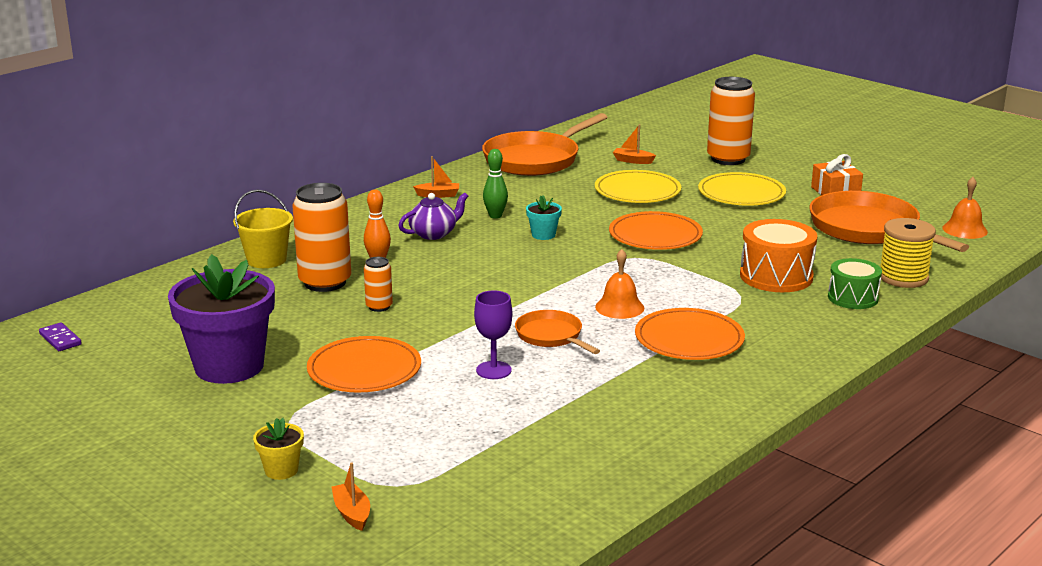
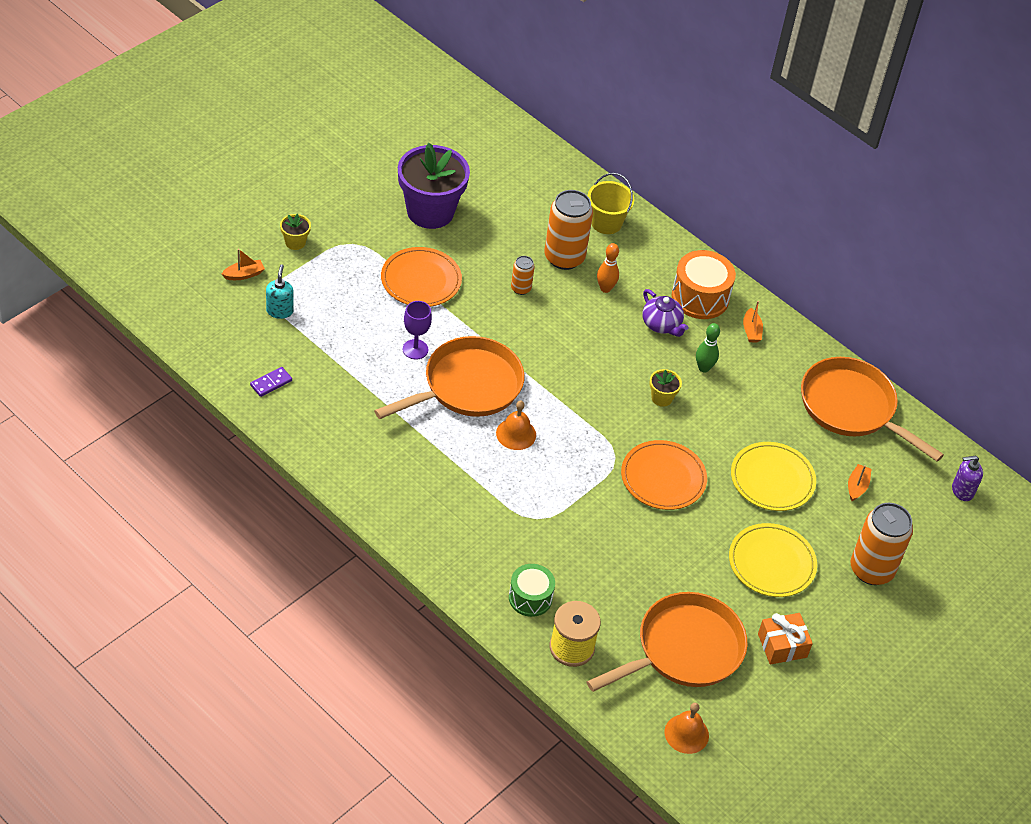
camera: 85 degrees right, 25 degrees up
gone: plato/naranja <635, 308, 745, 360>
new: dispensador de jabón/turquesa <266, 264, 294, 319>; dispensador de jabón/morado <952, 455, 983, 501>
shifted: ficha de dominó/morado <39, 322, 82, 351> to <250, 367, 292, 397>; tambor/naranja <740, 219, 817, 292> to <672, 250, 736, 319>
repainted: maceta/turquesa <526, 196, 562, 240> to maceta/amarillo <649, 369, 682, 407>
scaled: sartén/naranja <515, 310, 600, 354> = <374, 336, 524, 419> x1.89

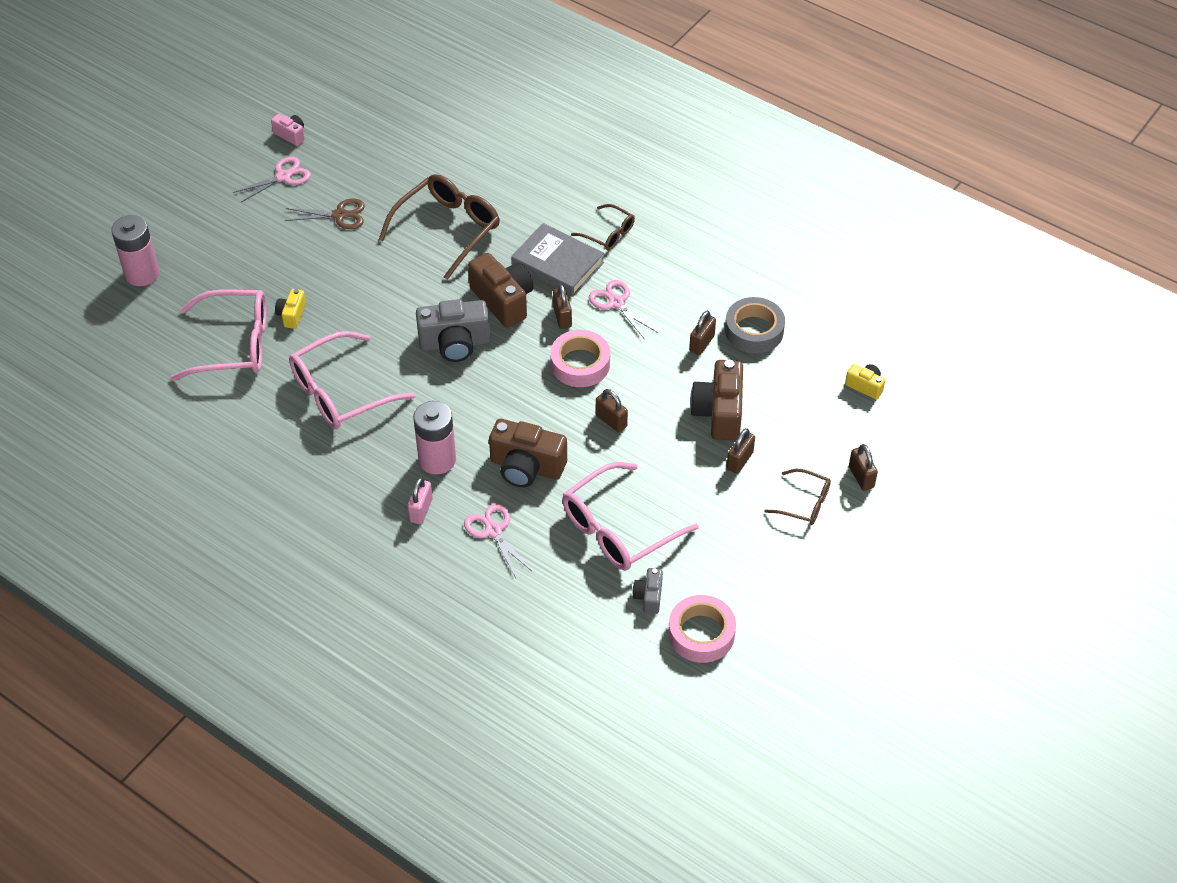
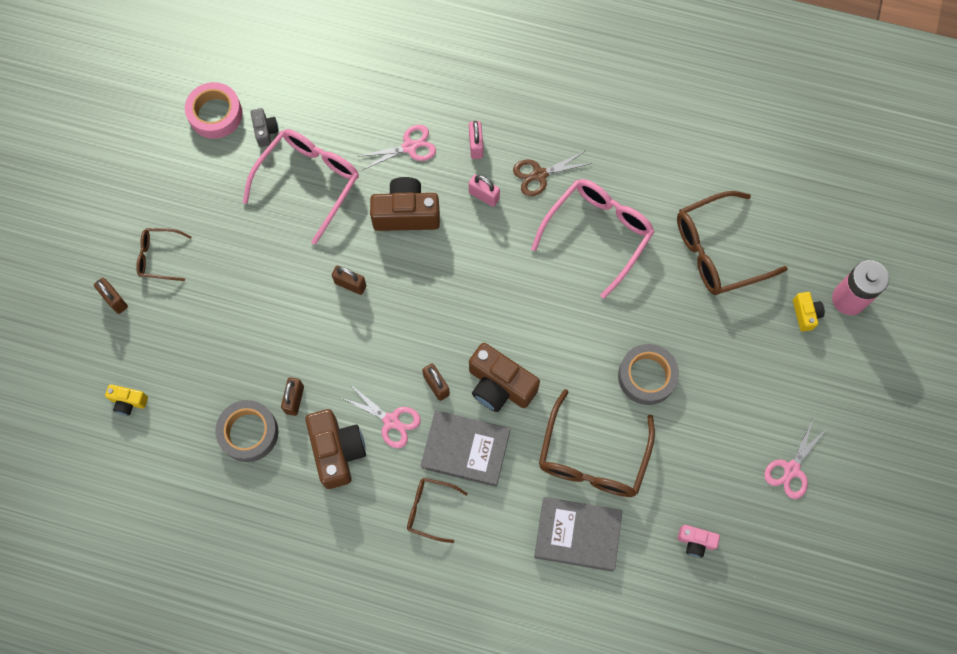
camera: 160 degrees right, 20 degrees up
gone: cámara/gris <416, 299, 490, 362>; cinta adhesiva/rosa <550, 330, 610, 387>; candado/marrón <727, 428, 755, 474>
new: libro/gris <534, 497, 623, 571>; cinta adhesiva/gris <618, 344, 679, 405>
shifted: cámara/rosa <271, 114, 305, 146> to <678, 525, 720, 558>; cámara/amarillo <275, 289, 306, 329> to <793, 292, 825, 332>; tijeras/marrón <285, 199, 365, 229> to <513, 151, 592, 196>; cámara/marrón <690, 360, 743, 441> to <305, 409, 366, 489>
swapped: pila/rosa <413, 401, 456, 474> to candado/rosa <469, 175, 500, 207>
repainted: gafas/rosa <170, 290, 267, 381> to gafas/marrón <677, 191, 788, 295>
rotated: tijeras/rosa <464, 504, 532, 578> = <357, 125, 436, 170> 60 degrees counterclockwise

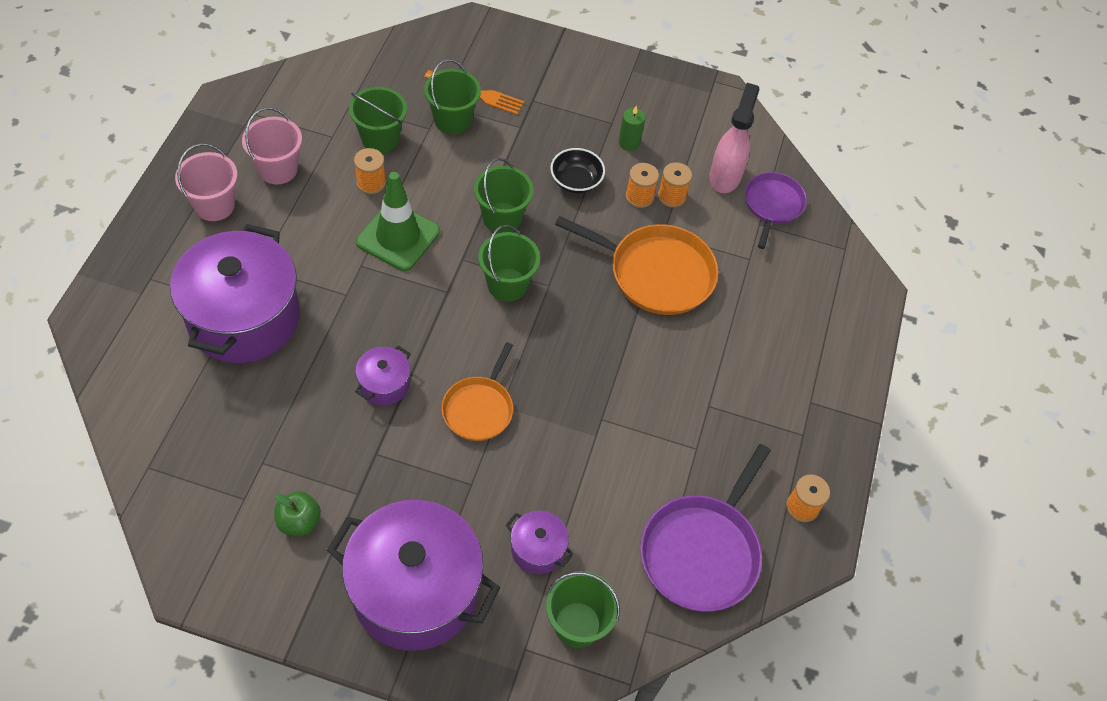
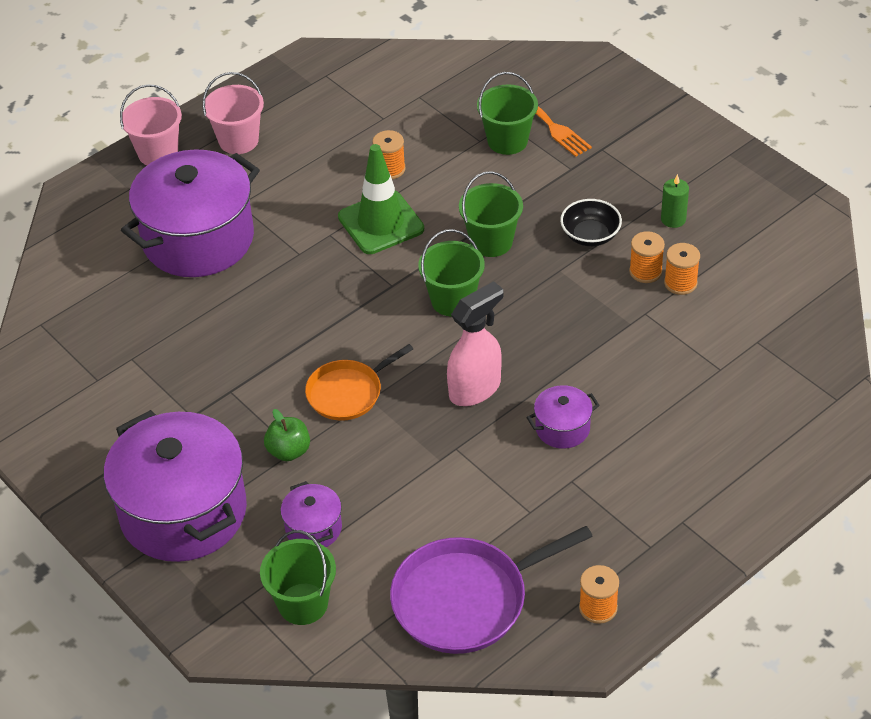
camera: 40 degrees right, 10 degrees down
gone: balde/verde <349, 87, 407, 153>; sartén/naranja <555, 216, 719, 315>; sartén/morado <745, 172, 807, 249>
shifted: balde/rosa <242, 108, 302, 185> to <120, 84, 182, 165>; manzana/verde <274, 491, 321, 536> to <264, 409, 310, 461>; olla/morado <355, 345, 411, 406> to <527, 385, 600, 449>; pulverizador/rosa <709, 83, 760, 193> to <447, 281, 503, 406>

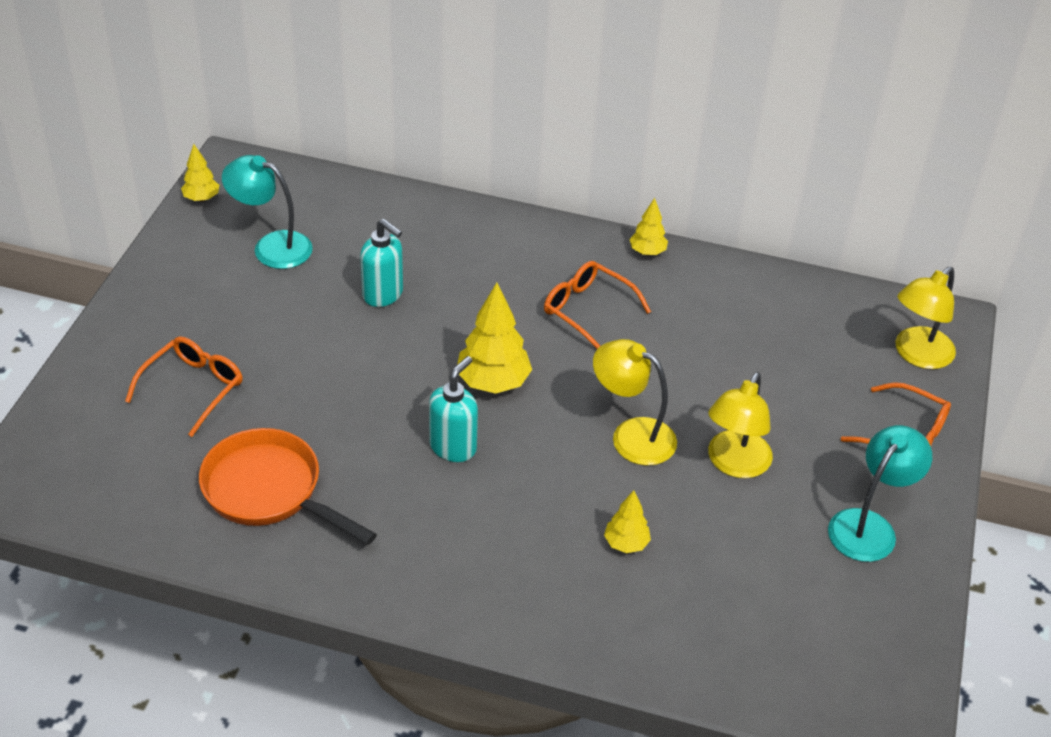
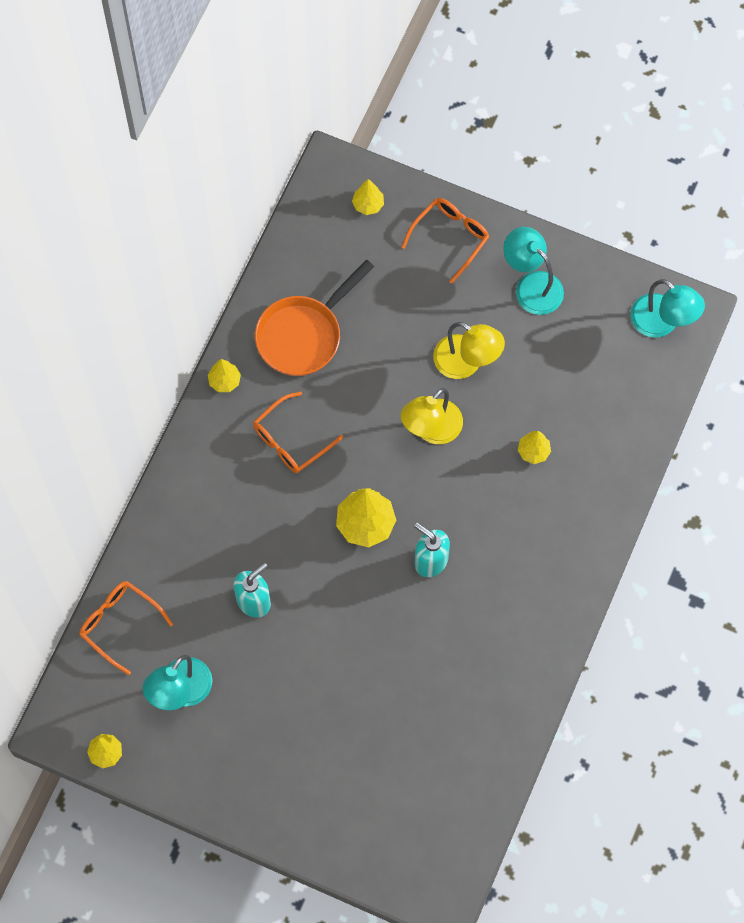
camera: 80 degrees left, 25 degrees up
new: lámpara/turquesa <630, 279, 705, 338>
shifted: gafas/naranja <125, 336, 243, 437> to <79, 581, 173, 675>; sartén/naranja <199, 428, 377, 545> to <255, 260, 374, 376>
swapped: lámpara/amarillo <895, 267, 956, 369> to árbol/amarillo <352, 179, 384, 215>

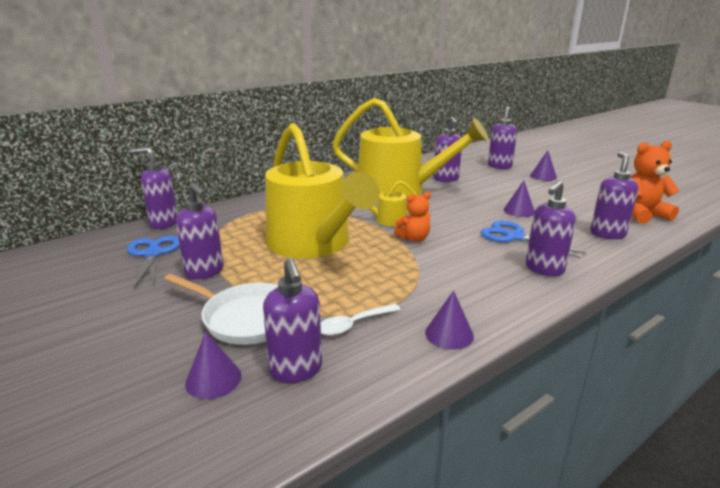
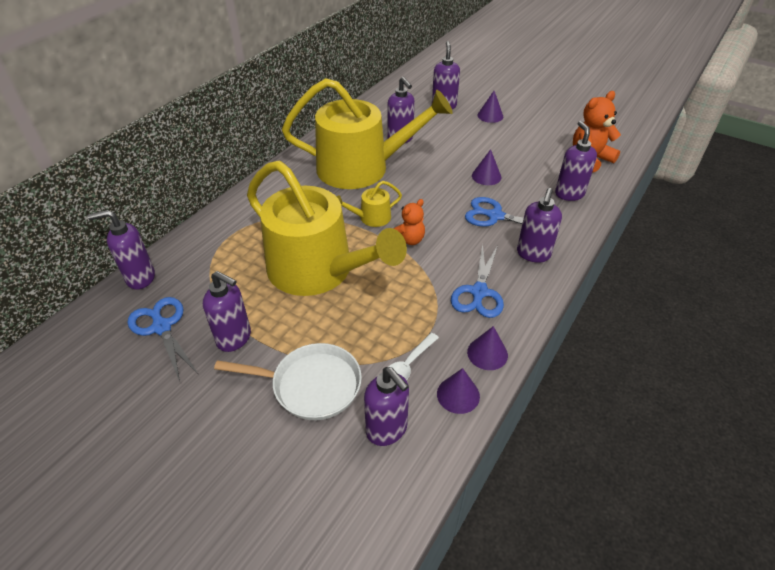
camera: 20 degrees left, 20 degrees up
new: tijeras/azul <451, 243, 504, 318>
shifted: cono/morado <185, 332, 241, 399> to <437, 368, 480, 414>

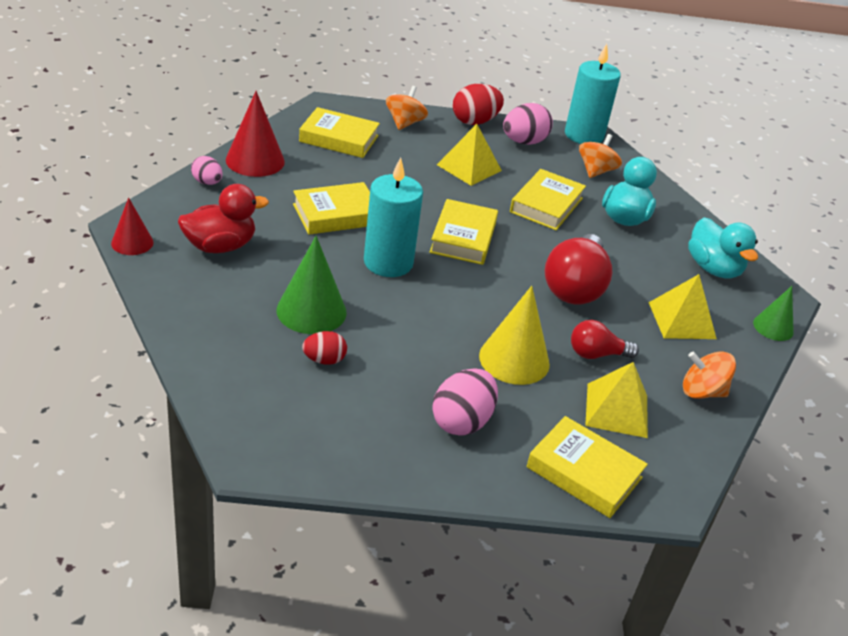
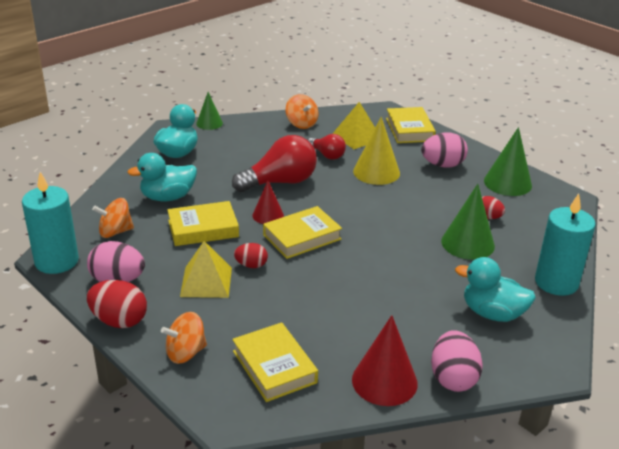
camera: 130 degrees left, 5 degrees down
gone: libro/amarillo <293, 182, 370, 235>; pirámide/amarillo <648, 274, 717, 339>
new: huevo/rojo <234, 243, 268, 268>; cono/verde <484, 127, 532, 196>
shifted: cono/rojo <111, 197, 154, 255> to <252, 181, 284, 224>; vela/turquesa <364, 157, 423, 277> to <535, 194, 596, 296>
repainted: pato/rojo <178, 184, 269, 253> to pato/turquesa <455, 257, 536, 322>
scaled: huevo/rosa <191, 156, 223, 185> = <431, 330, 483, 392> x1.67

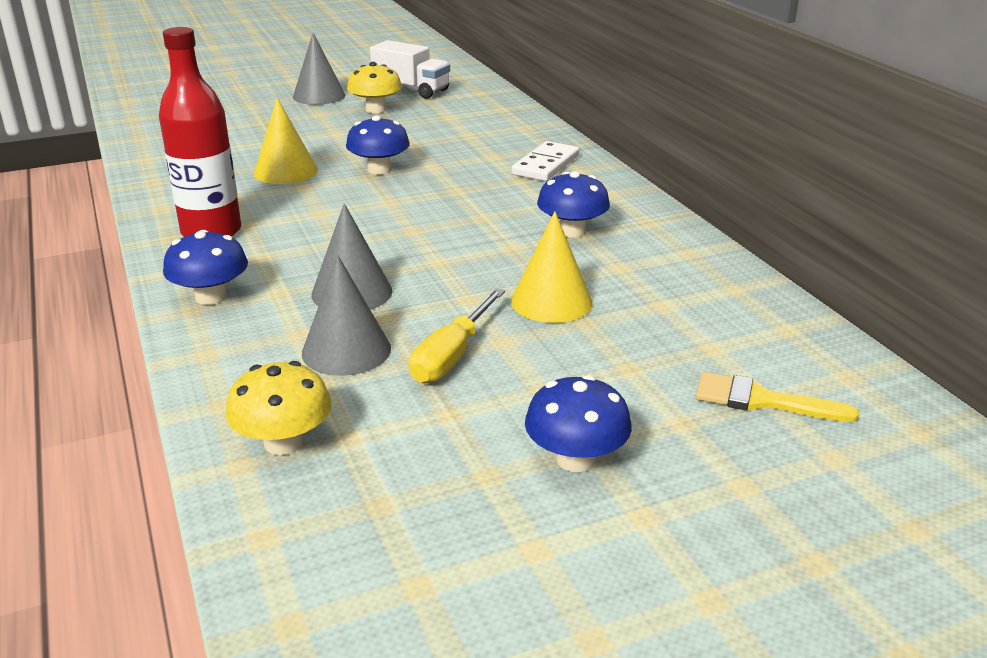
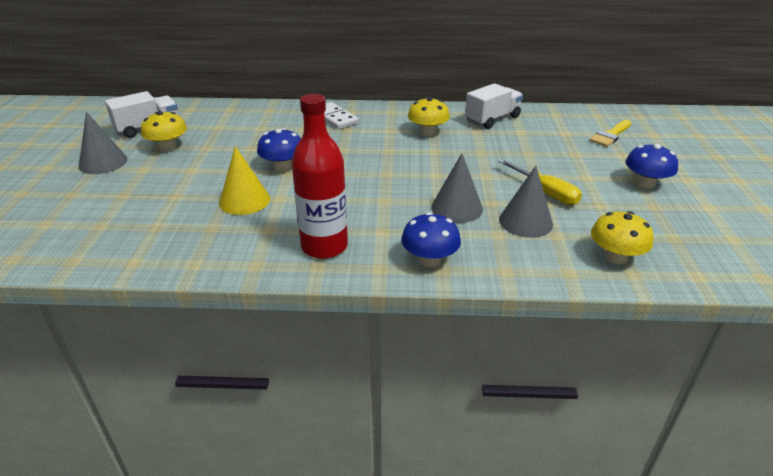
camera: 65 degrees left, 5 degrees up
gone: cono/amarillo <511, 212, 593, 323>
new: camión/blanco <465, 83, 523, 129>
repainted: seta/azul <537, 171, 610, 238> to seta/amarillo <408, 97, 450, 136>

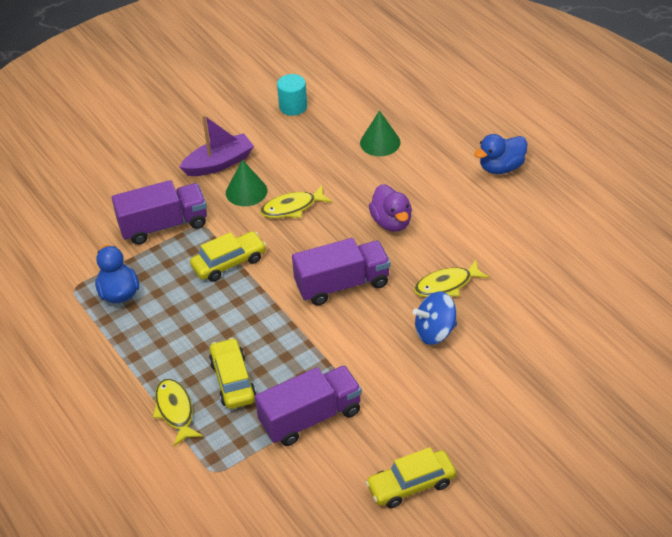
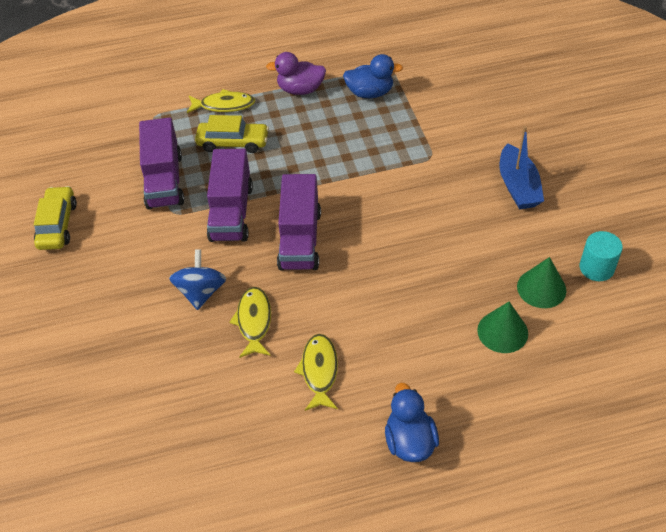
camera: 110 degrees right, 5 degrees up
gone: coche/amarillo <190, 231, 266, 282>
shifted: camión/morado <112, 180, 207, 245> to <207, 149, 253, 242>; cono/verde <226, 160, 267, 206> to <517, 257, 566, 308>; pez/amarillo <260, 186, 332, 218> to <294, 334, 338, 411>; pato/morado <369, 184, 412, 232> to <266, 52, 326, 95>
repainted: barco/morado <180, 115, 254, 176> to barco/azul <500, 126, 544, 209>

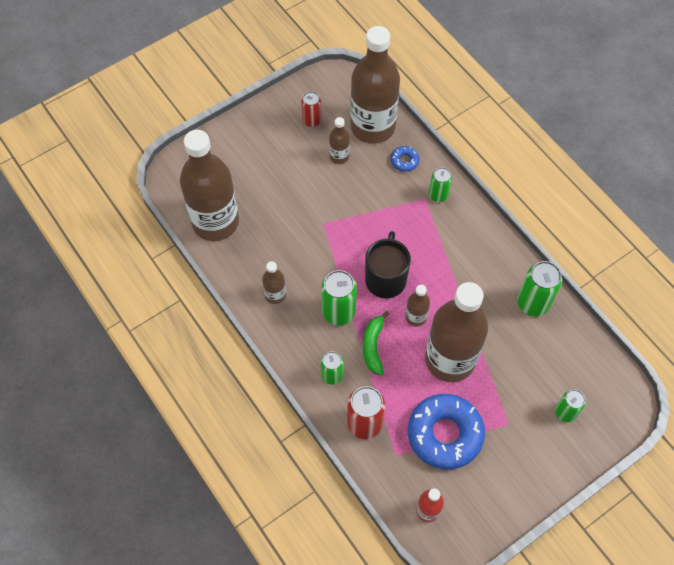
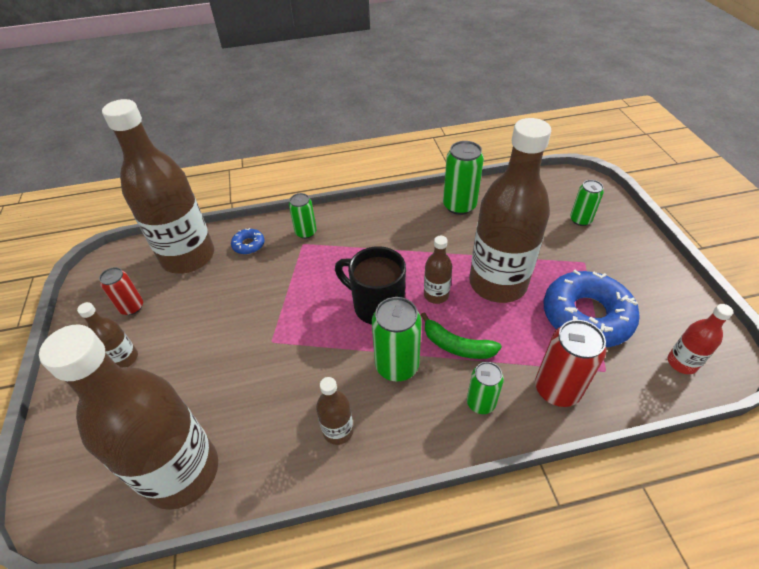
camera: 65 degrees left, 15 degrees down
shifted: botella/marrón <329, 117, 350, 164> to <77, 302, 138, 368>

